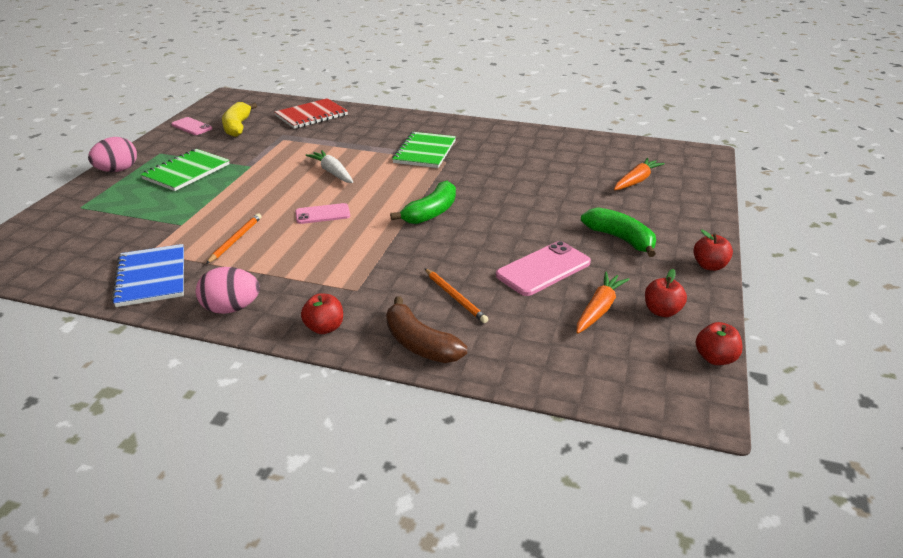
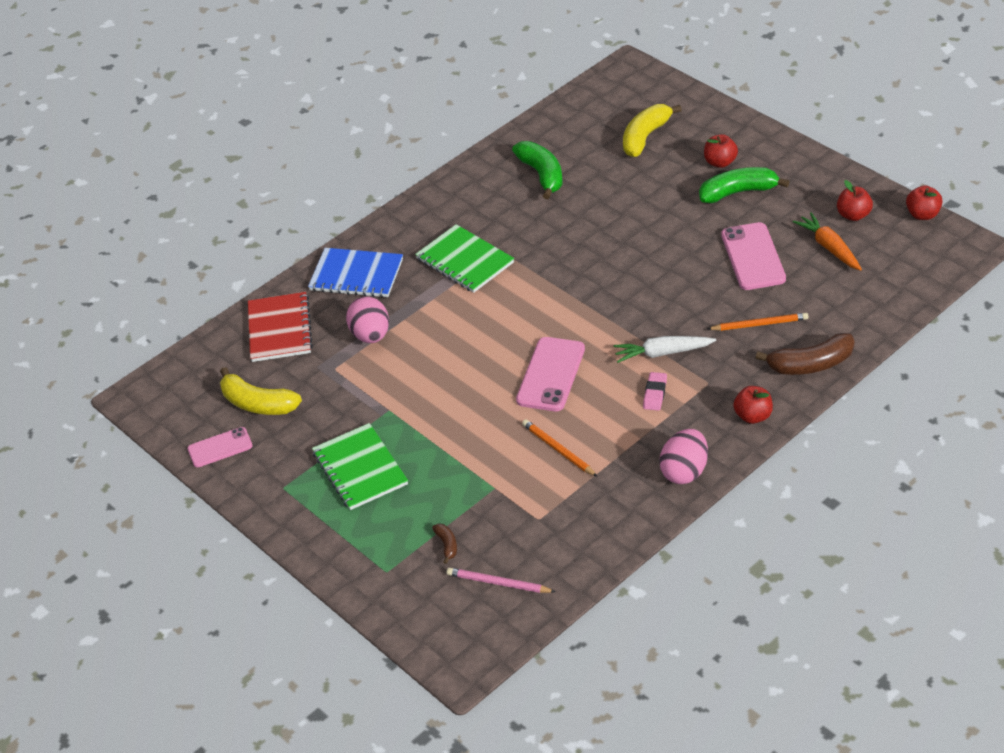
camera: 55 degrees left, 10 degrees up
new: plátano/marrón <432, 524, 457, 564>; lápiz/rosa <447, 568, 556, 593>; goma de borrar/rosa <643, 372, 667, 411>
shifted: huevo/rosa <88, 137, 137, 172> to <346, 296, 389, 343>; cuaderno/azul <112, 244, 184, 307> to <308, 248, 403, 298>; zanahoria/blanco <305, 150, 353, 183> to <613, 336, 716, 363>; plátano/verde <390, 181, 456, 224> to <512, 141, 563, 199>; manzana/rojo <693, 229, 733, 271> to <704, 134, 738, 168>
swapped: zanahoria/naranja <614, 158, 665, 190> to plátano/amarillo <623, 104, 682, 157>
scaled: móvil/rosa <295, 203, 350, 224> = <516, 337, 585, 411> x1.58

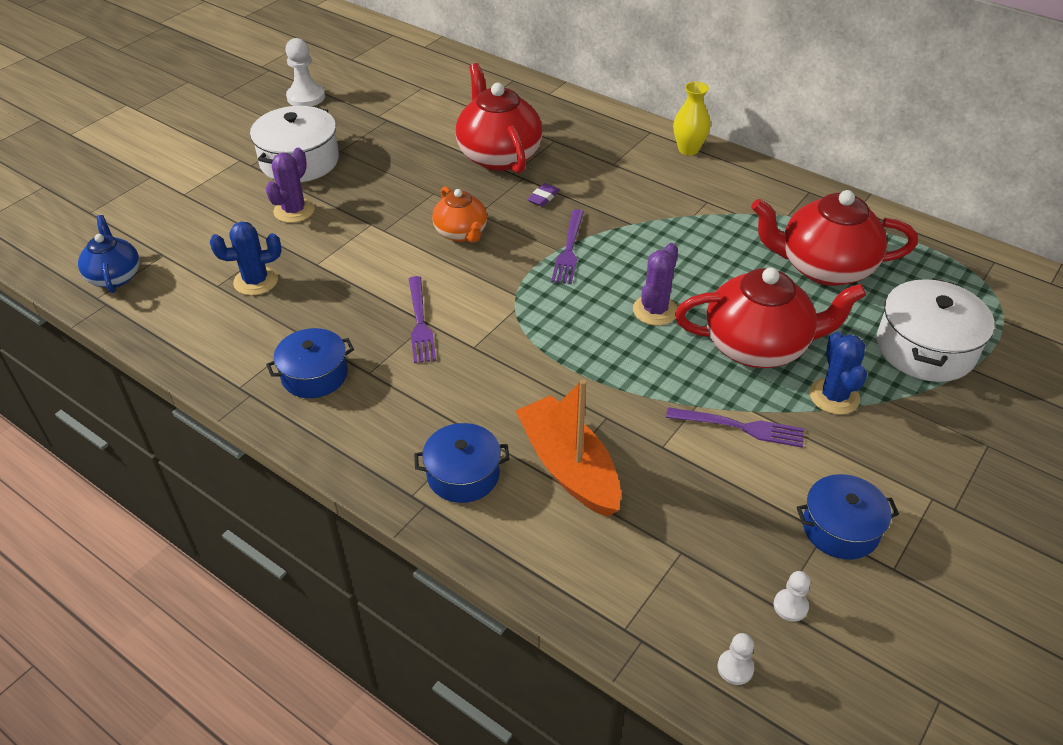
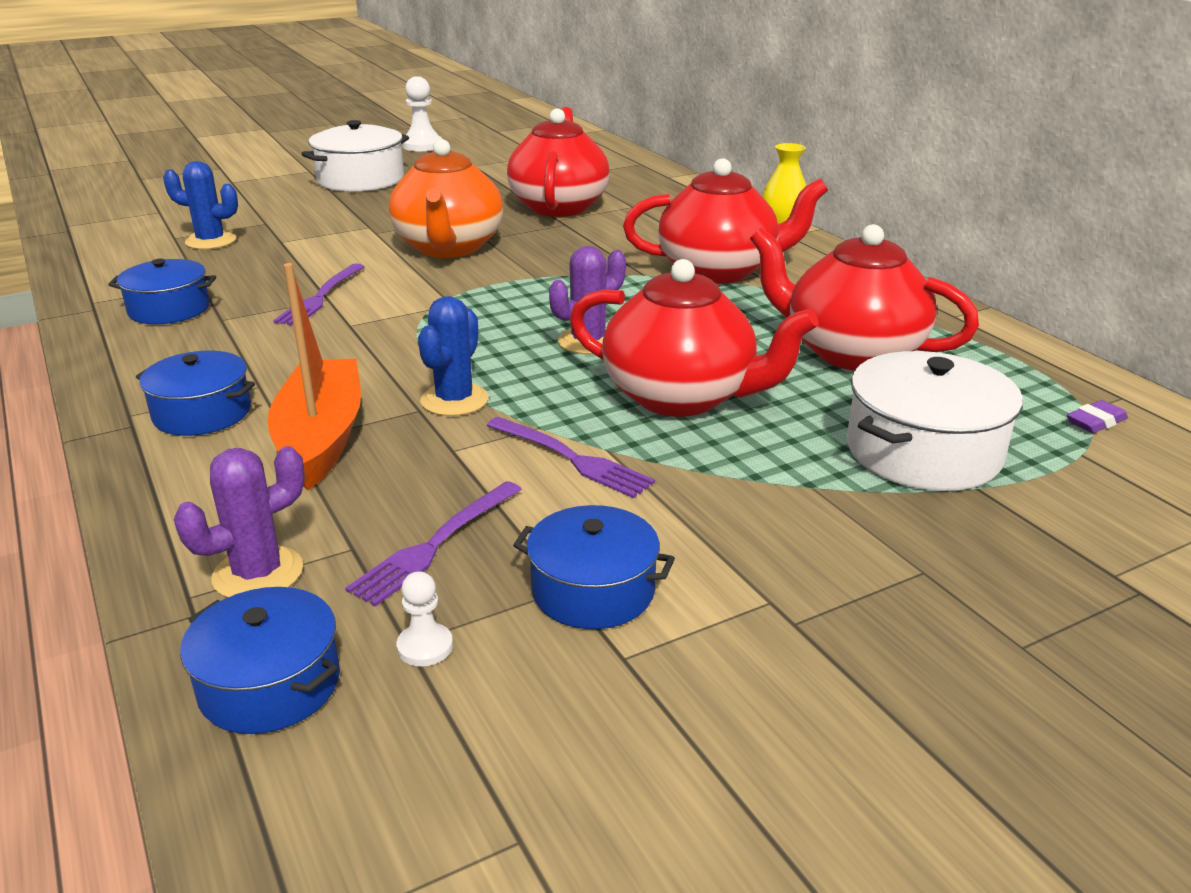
camera: 25 degrees right, 15 degrees down
gone: tetera/azul <78, 215, 140, 293>
new: tetera/rojo <623, 158, 828, 284>
shifted: cactus/morado <266, 148, 315, 223> to <174, 446, 305, 598>; goma de borrar/morado <527, 183, 560, 207> to <1067, 400, 1128, 433>; tenedor/morado <551, 209, 584, 284> to <345, 481, 522, 607>; cactus/azul <809, 332, 867, 415> to <418, 296, 489, 416>
swapped: peón/blanco <718, 633, 754, 685> to olla/azul <180, 587, 340, 734>
scaled: tetera/naranja <432, 186, 487, 243> = <389, 139, 503, 258> x1.72

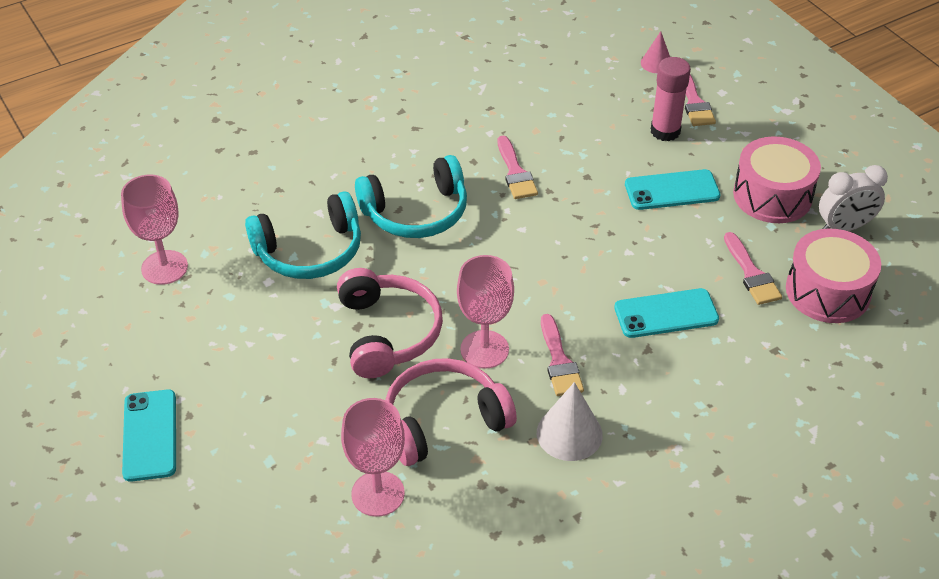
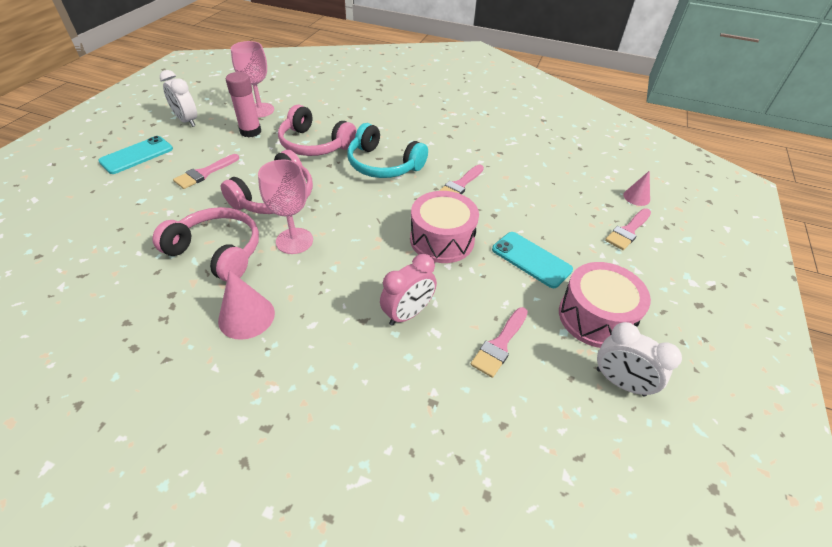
camera: 50 degrees right, 0 degrees up
gone: copa/rosa <341, 398, 405, 517>
new: despertador/blanco <160, 70, 197, 127>
shifted: pincel/rosa <541, 314, 584, 396> to <173, 154, 239, 189>; barra de pegamento/rosa <651, 57, 691, 141> to <226, 72, 261, 138>; tambor/rosa <786, 229, 881, 323> to <410, 191, 479, 263>
swapped: móvil/turquesa <614, 288, 719, 338> to despertador/rosa <380, 254, 437, 326>
repainted: auriculares/turquesa <245, 191, 361, 279> to auriculares/rosa <278, 105, 357, 156>; cono/blanco <537, 382, 603, 461> to cono/rosa <218, 270, 275, 340>

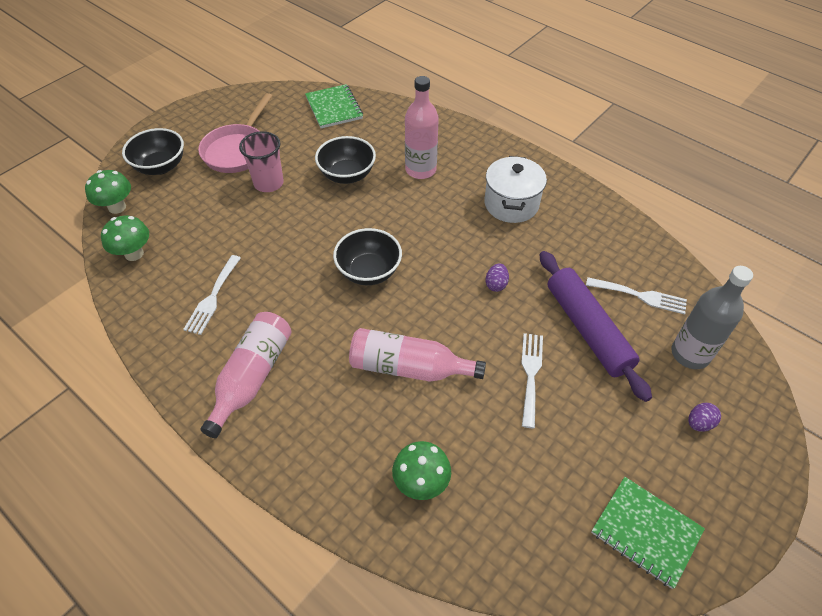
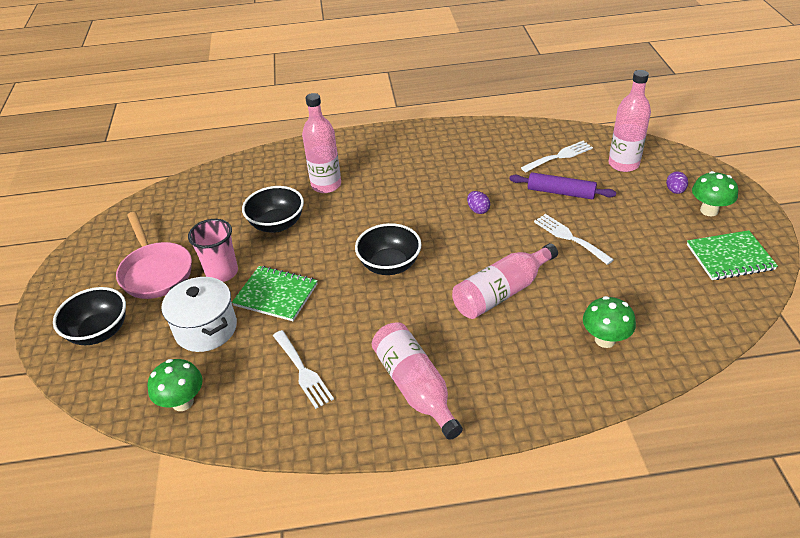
camera: 45 degrees left, 10 degrees down
shifted: seta/verde <85, 170, 131, 214> to <692, 171, 738, 216>; cuaderno/verde <305, 84, 363, 128> to <232, 266, 318, 321>; olla/blanco <484, 156, 547, 223> to <161, 277, 237, 352>
repainted: botella/gris <672, 266, 753, 369> to botella/rosa <608, 70, 651, 172>
scaled: rodillo/morado <540, 251, 652, 402> = <509, 172, 616, 199> x0.66

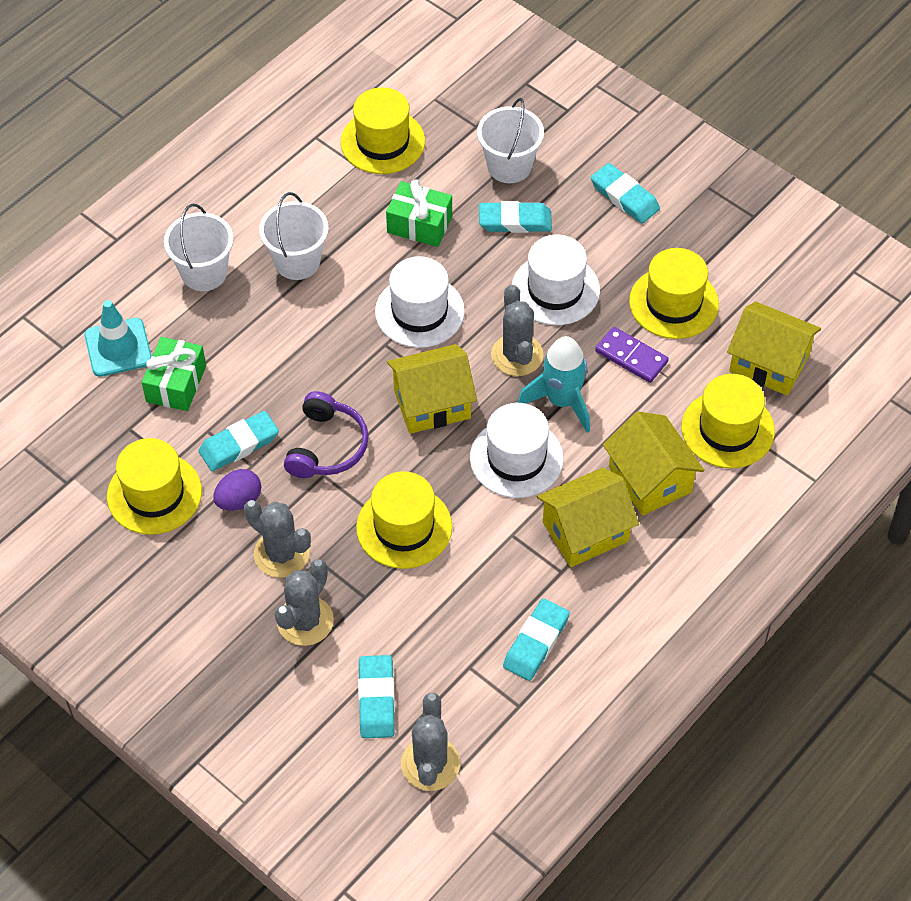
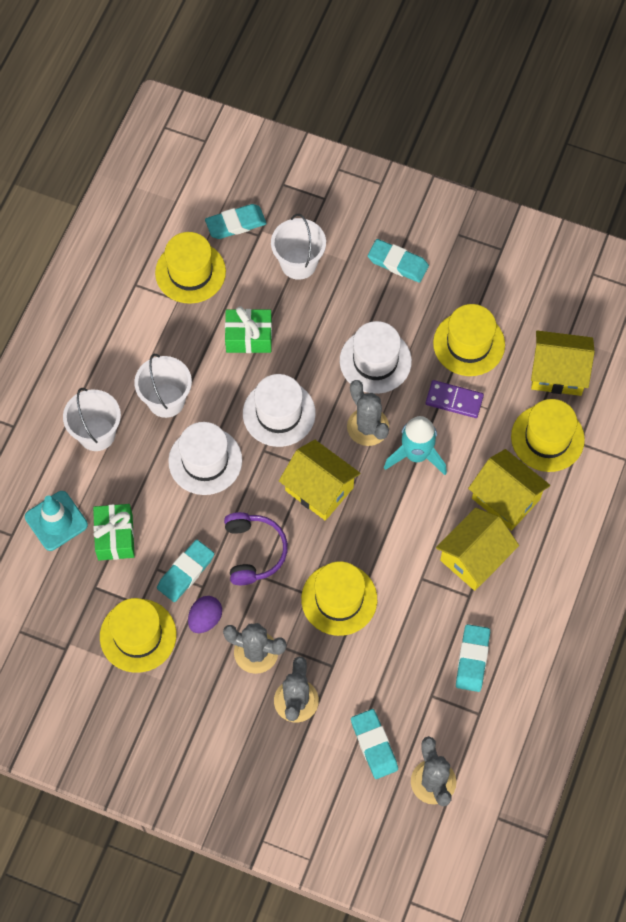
camera: 20 degrees left, 10 degrees up
shifted: sombrero/blanco <470, 403, 564, 498> to <168, 422, 242, 495>; goma de borrar/turquesa <479, 201, 552, 233> to <205, 204, 267, 239>
rotated: casa/amarillo <387, 344, 477, 434> = <279, 440, 360, 521> 75 degrees clockwise

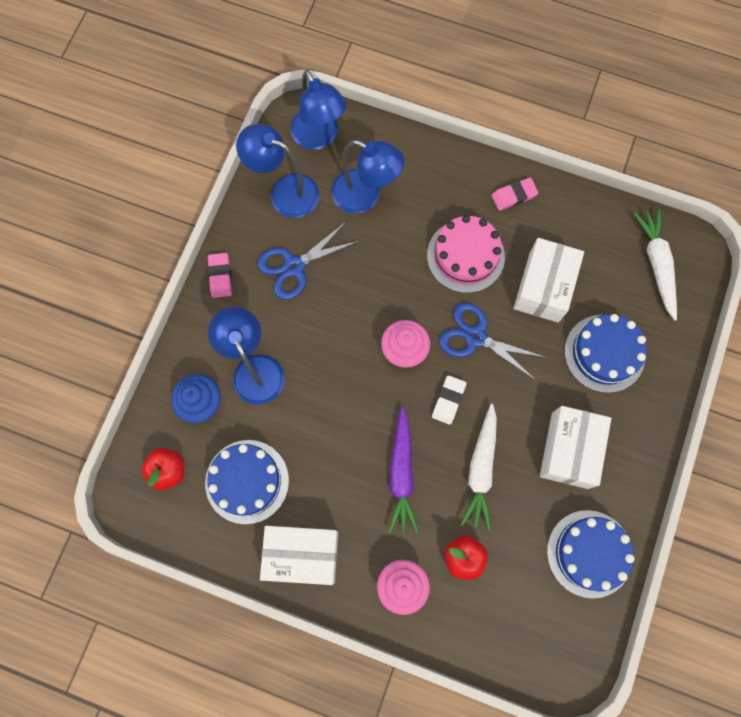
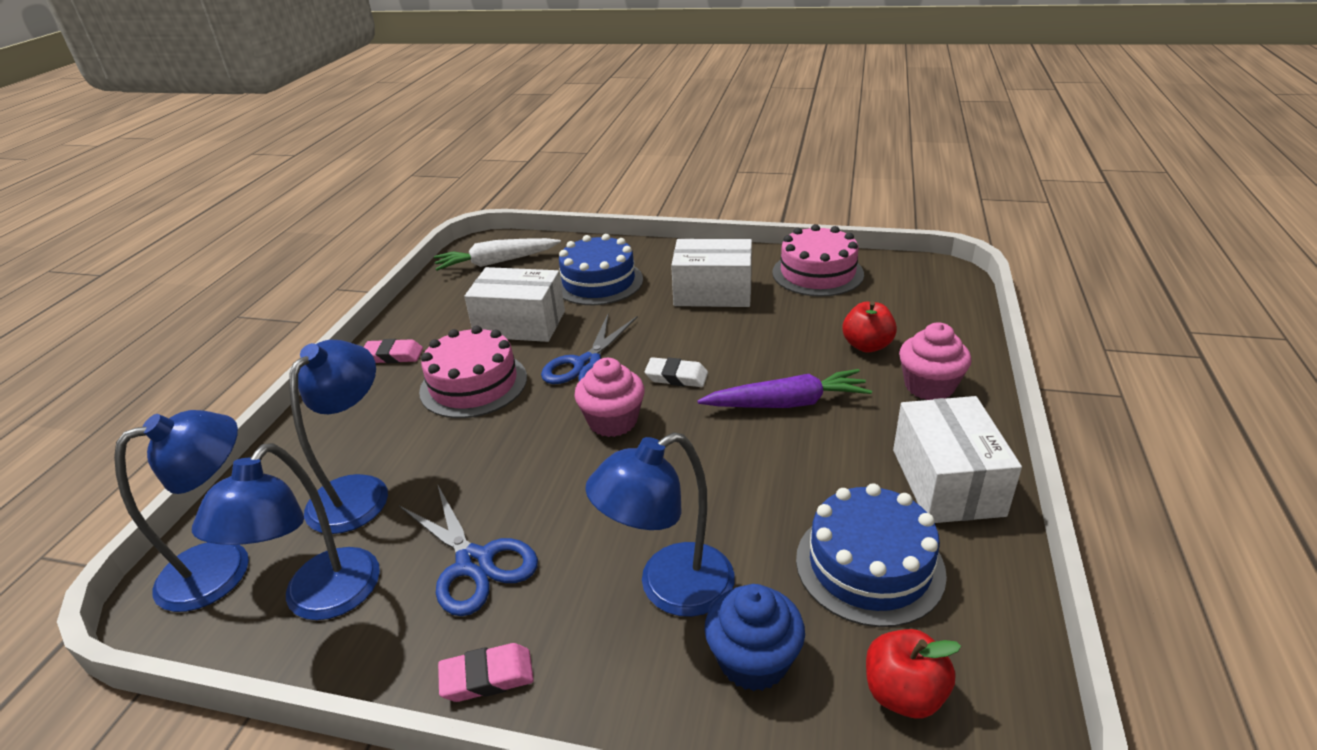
camera: 95 degrees left, 40 degrees down
gone: zanahoria/blanco <461, 404, 497, 530>
repainted: tarta/azul <547, 510, 634, 598> to tarta/rosa <772, 224, 864, 297>
rotated: goma de borrar/rosa <492, 178, 538, 211> = <364, 339, 423, 363> 60 degrees counterclockwise

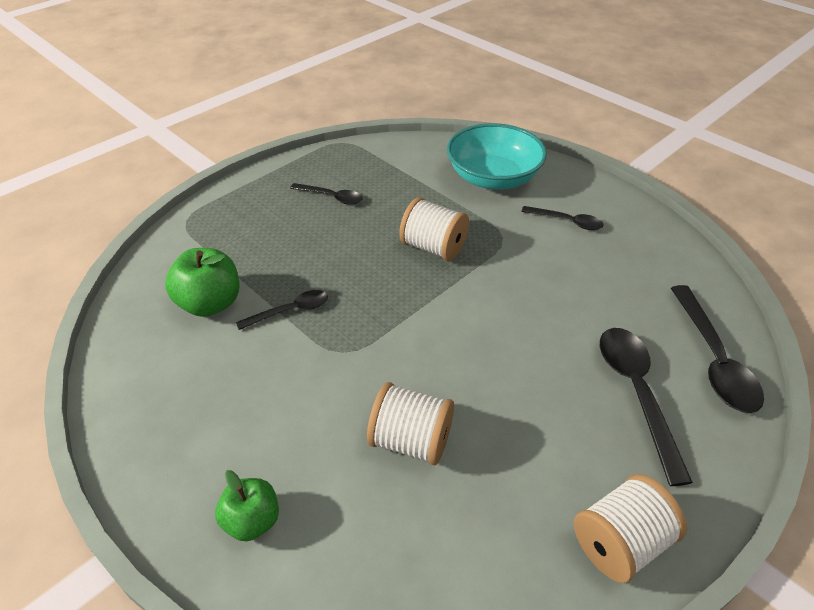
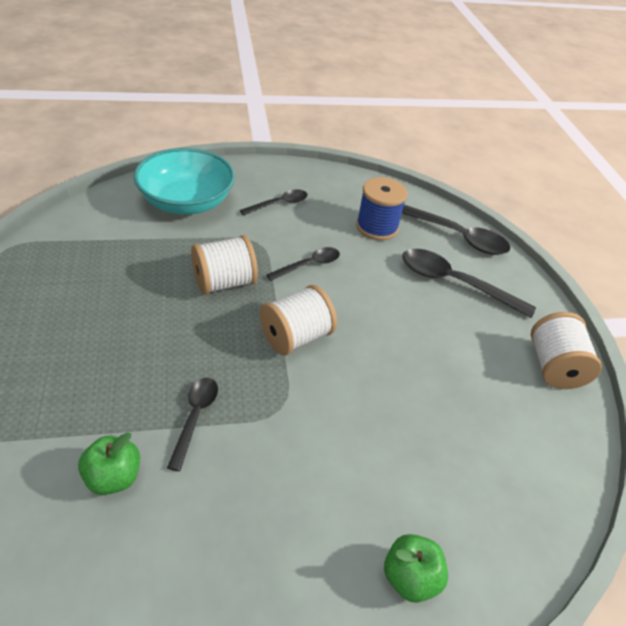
camera: 60 degrees left, 0 degrees up
new: carrete/azul <356, 177, 408, 240>
shifted: cuchara/negro <290, 183, 363, 205> to <266, 247, 340, 281>; carrete/blanco <367, 382, 454, 465> to <259, 285, 337, 355>
scaled: manzana/verde <165, 248, 239, 317> = <78, 432, 140, 495> x0.66

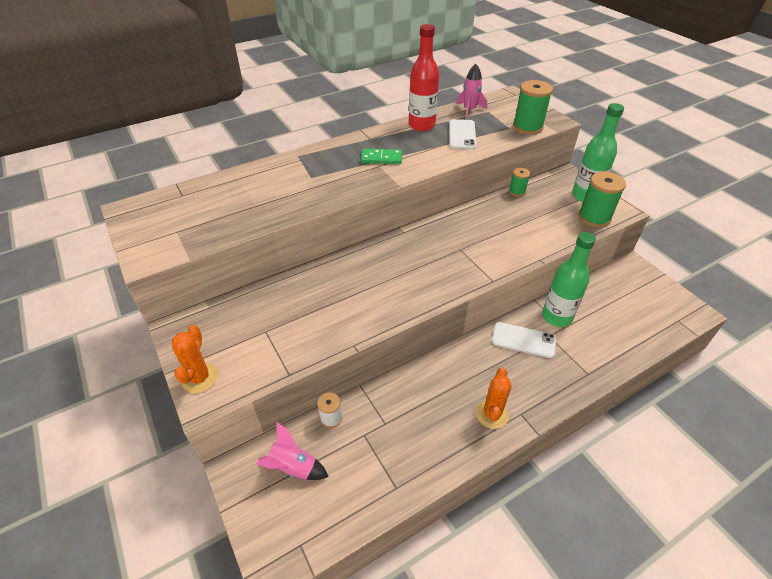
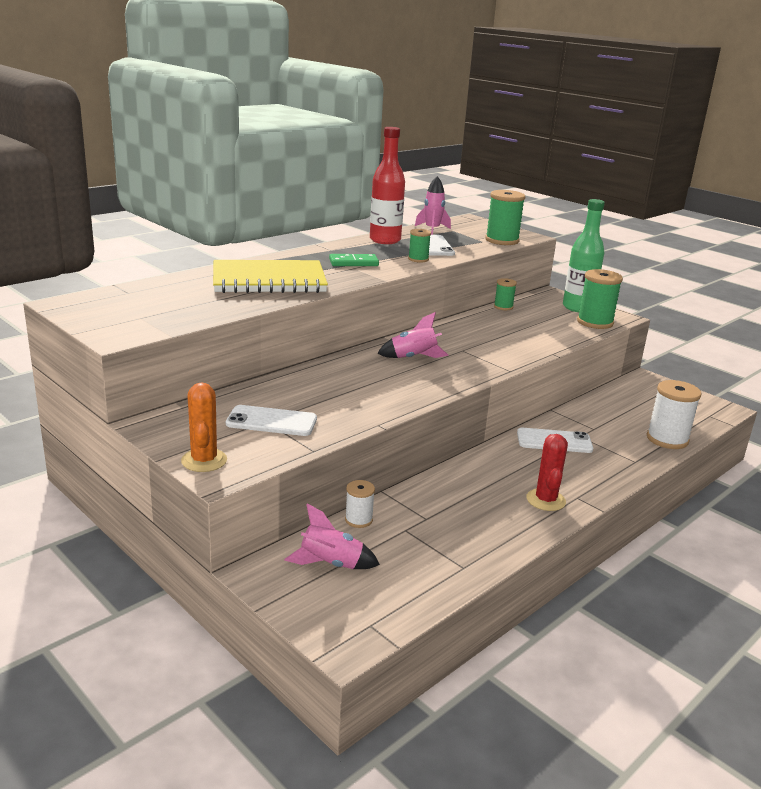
camera: 15 degrees left, 20 degrees down
gone: botella/verde <542, 232, 596, 327>
new: cuaderno/amarillo <213, 260, 328, 293>; móvil/blanco <226, 405, 317, 436>; cohete/rosa <377, 312, 449, 358>; carrete/verde <408, 229, 431, 263>; carrete/blanco <647, 380, 702, 449>
repainted: cactus/naranja <476, 367, 512, 429> to cactus/rojo <526, 434, 568, 511>

